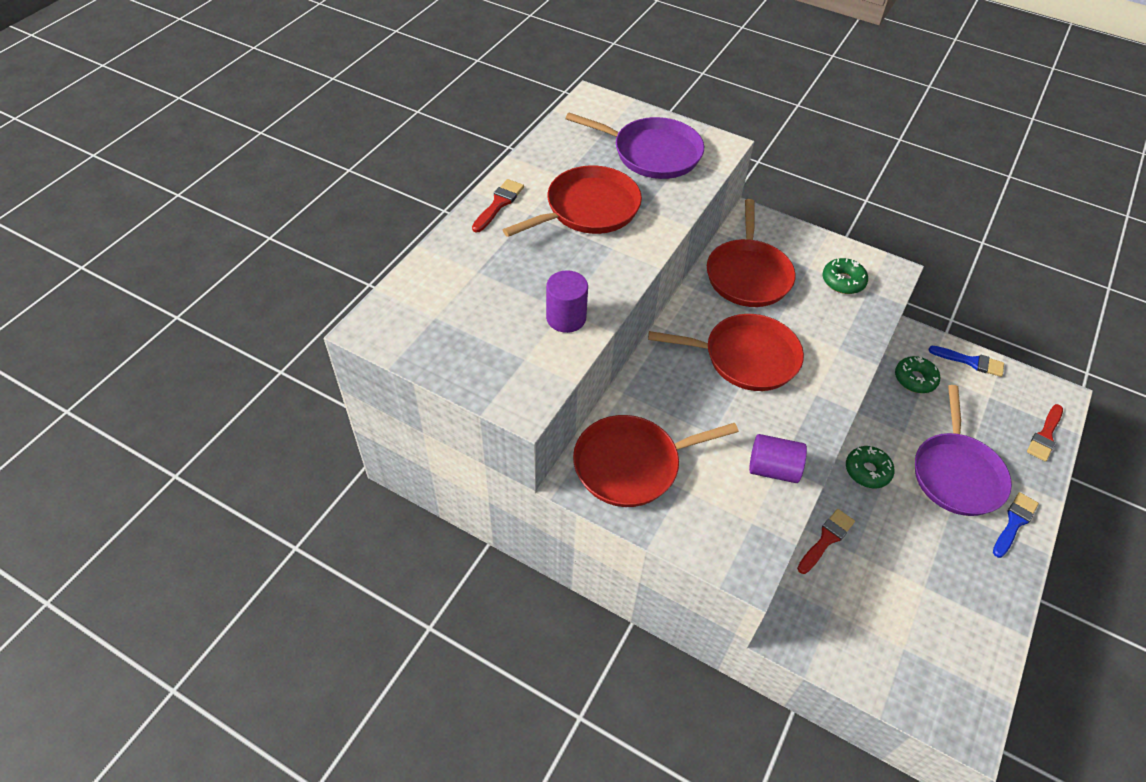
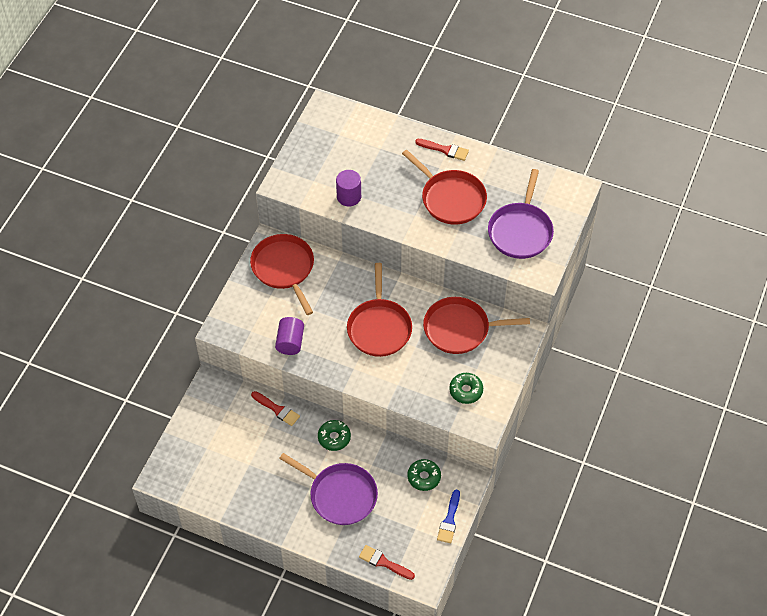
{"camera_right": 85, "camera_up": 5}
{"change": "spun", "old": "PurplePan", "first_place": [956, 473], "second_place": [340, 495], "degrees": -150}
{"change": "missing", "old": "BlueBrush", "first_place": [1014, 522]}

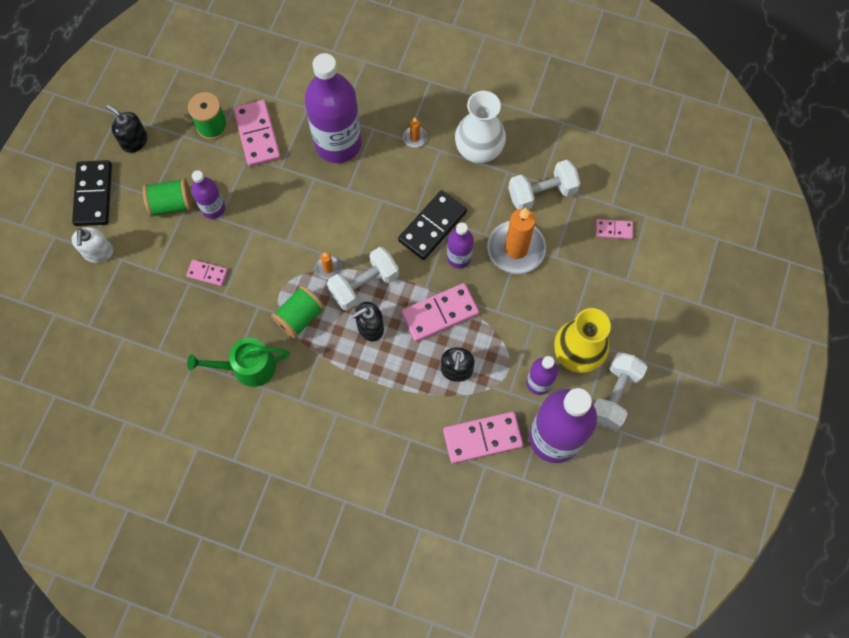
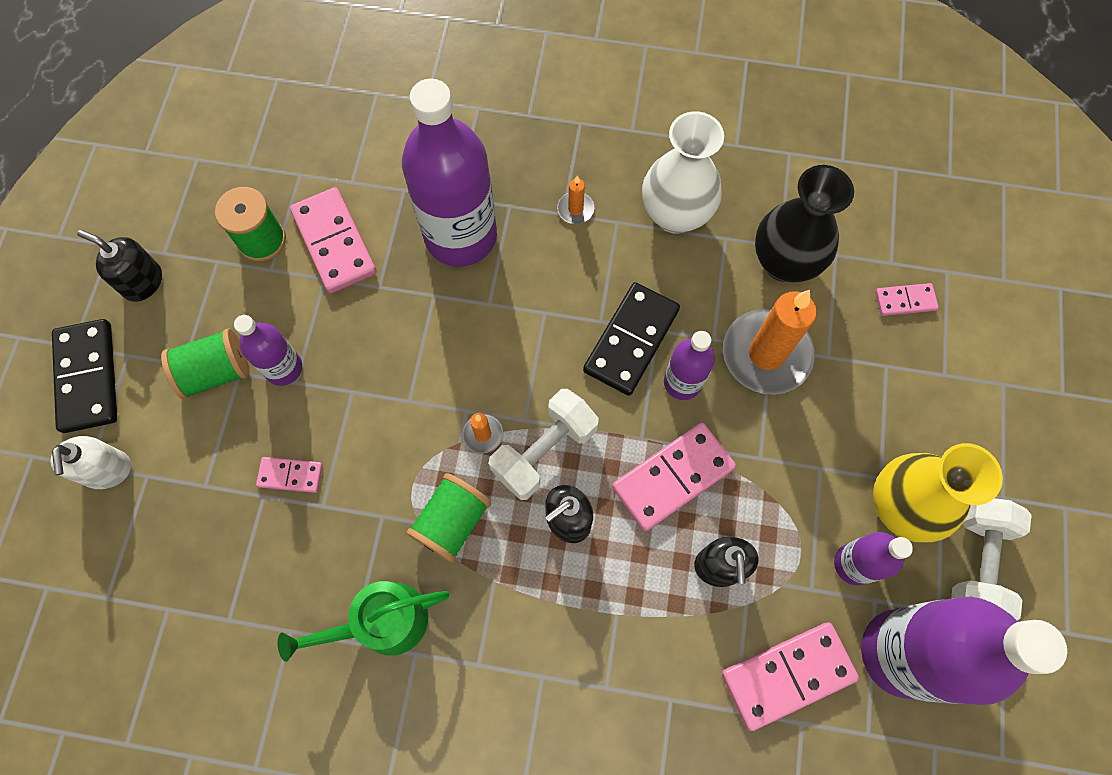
{"camera_right": -10, "camera_up": 0}
{"change": "exchanged", "old": "WhiteDumbbell", "new": "BlackVase", "first_place": [542, 193], "second_place": [784, 262]}

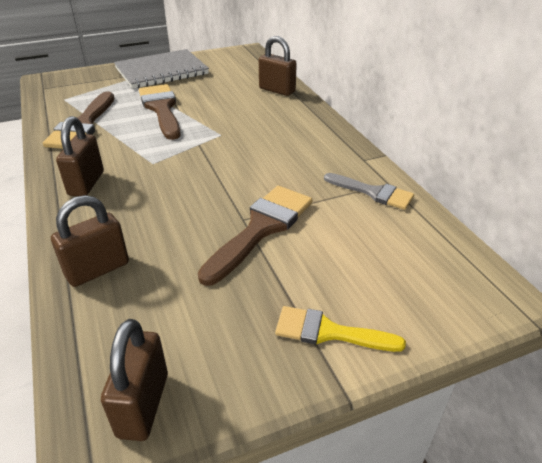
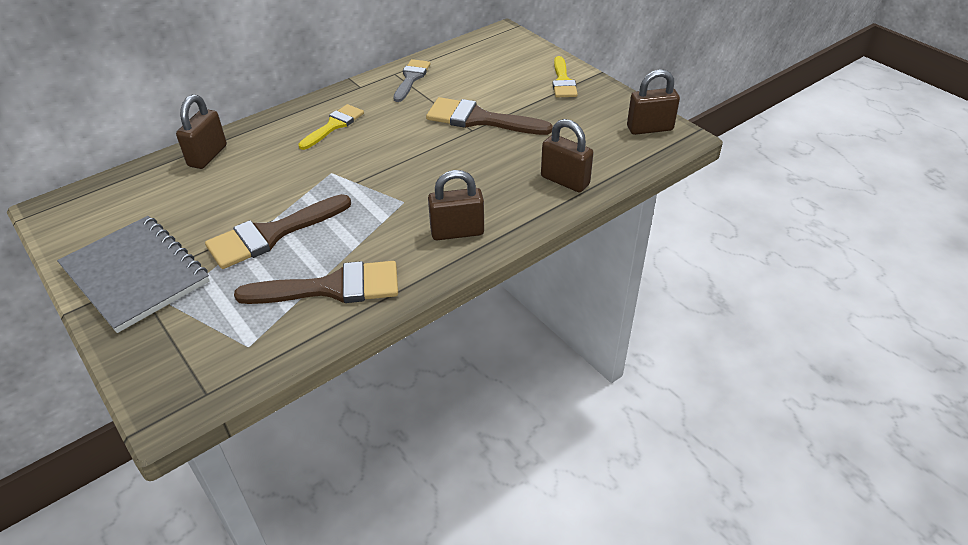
{"camera_right": -105, "camera_up": 5}
{"change": "appeared", "new": "YellowBrush", "second_place": [334, 125]}

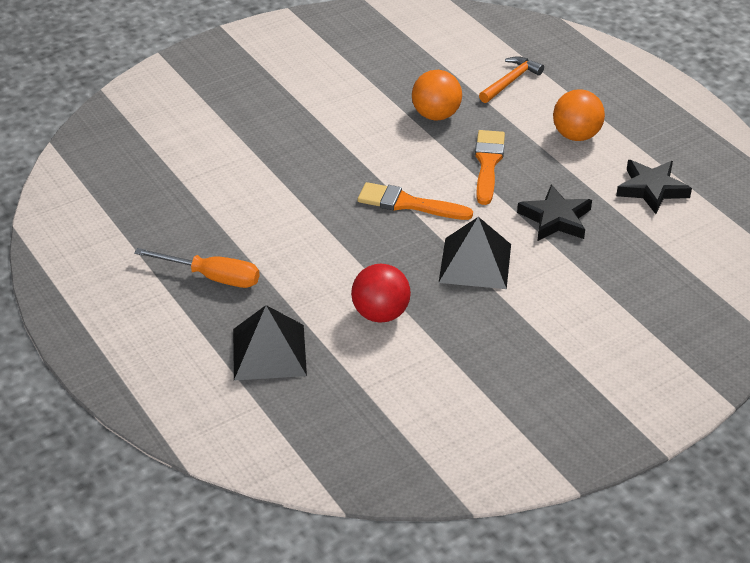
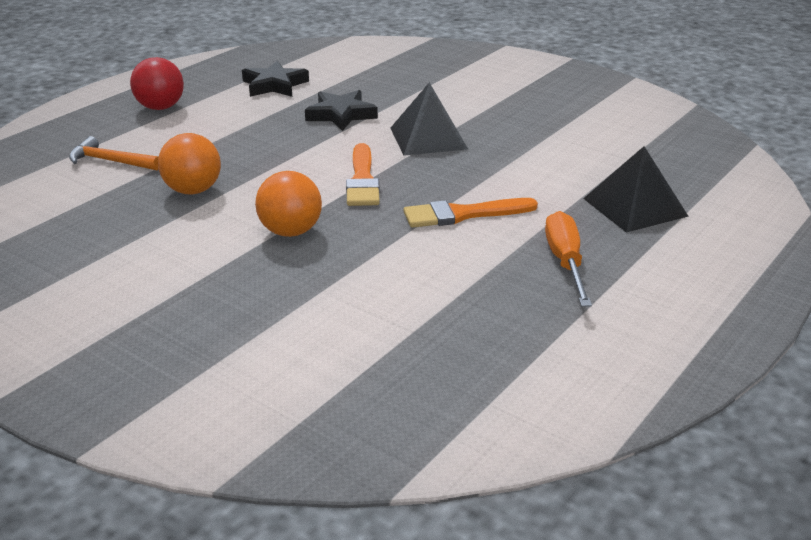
{"camera_right": -110, "camera_up": -10}
{"change": "relocated", "old": "RedBall", "first_place": [380, 314], "second_place": [160, 107]}
{"change": "relocated", "old": "OrangeBrush", "first_place": [488, 163], "second_place": [462, 214]}
{"change": "relocated", "old": "OrangeBall", "first_place": [576, 135], "second_place": [290, 232]}

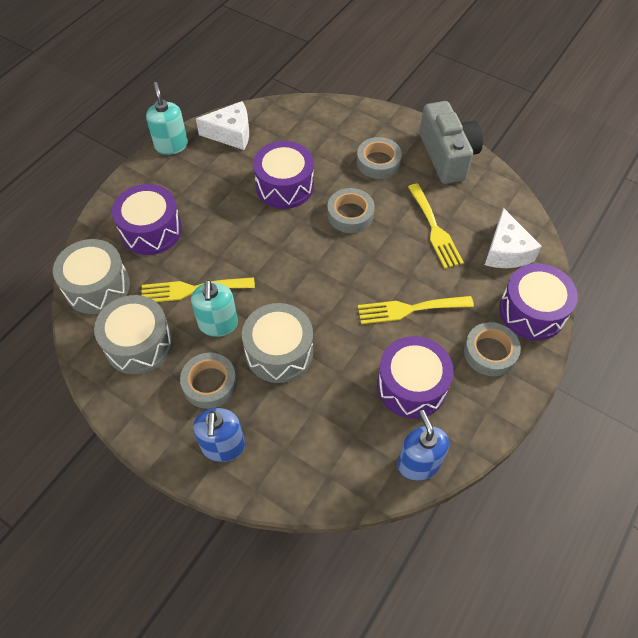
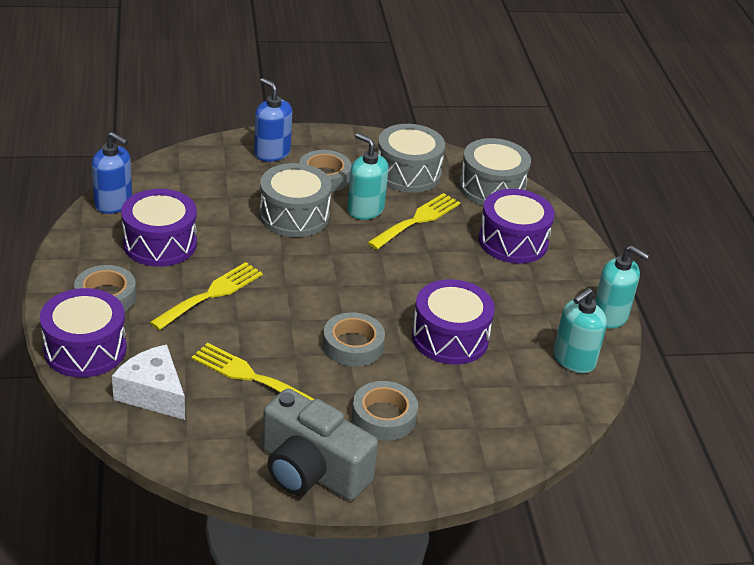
{"camera_right": 135, "camera_up": -20}
{"change": "exchanged", "old": "WhiteCheese", "new": "TurquoiseSoapDispenser", "first_place": [231, 134], "second_place": [573, 360]}

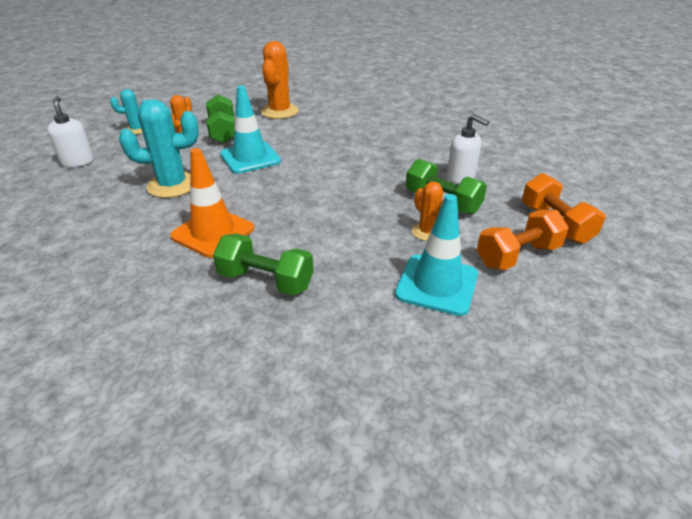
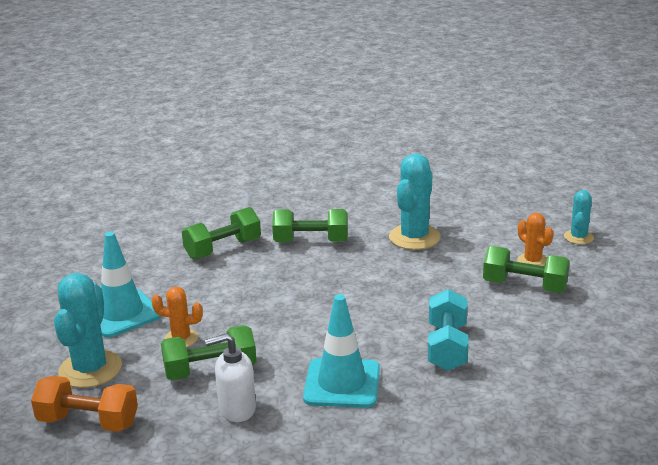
{"camera_right": 125, "camera_up": -10}
{"change": "missing", "old": "WhiteSoapDispenser", "first_place": [78, 162]}
{"change": "exchanged", "old": "OrangeTrafficCone", "new": "GreenDumbbell", "first_place": [213, 232], "second_place": [311, 242]}
{"change": "relocated", "old": "TurquoiseTrafficCone", "first_place": [250, 158], "second_place": [342, 383]}
{"change": "missing", "old": "OrangeCactus", "first_place": [279, 111]}
{"change": "exchanged", "old": "OrangeDumbbell", "new": "TurquoiseCactus", "first_place": [517, 256], "second_place": [90, 369]}
{"change": "appeared", "new": "TurquoiseDumbbell", "second_place": [447, 347]}

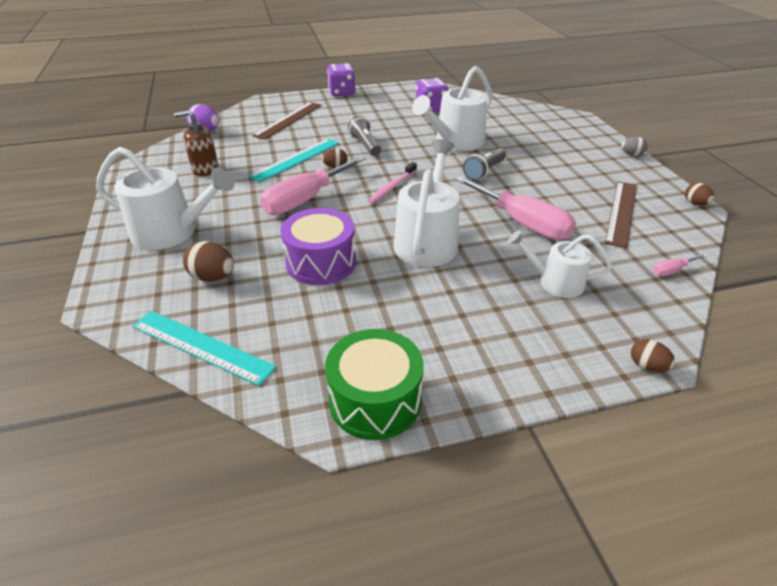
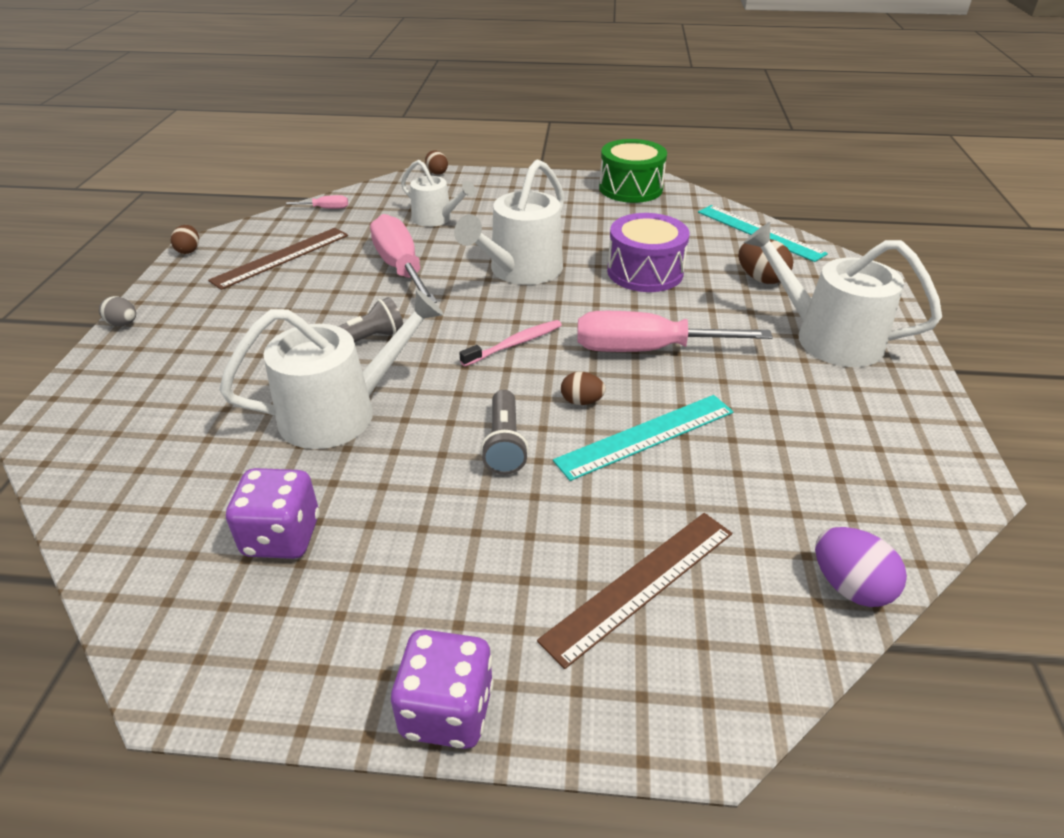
{"camera_right": -160, "camera_up": 0}
{"change": "missing", "old": "BrownSoapDispenser", "first_place": [205, 169]}
{"change": "spun", "old": "PinkScrewdriver", "first_place": [305, 199], "second_place": [645, 350], "degrees": -150}

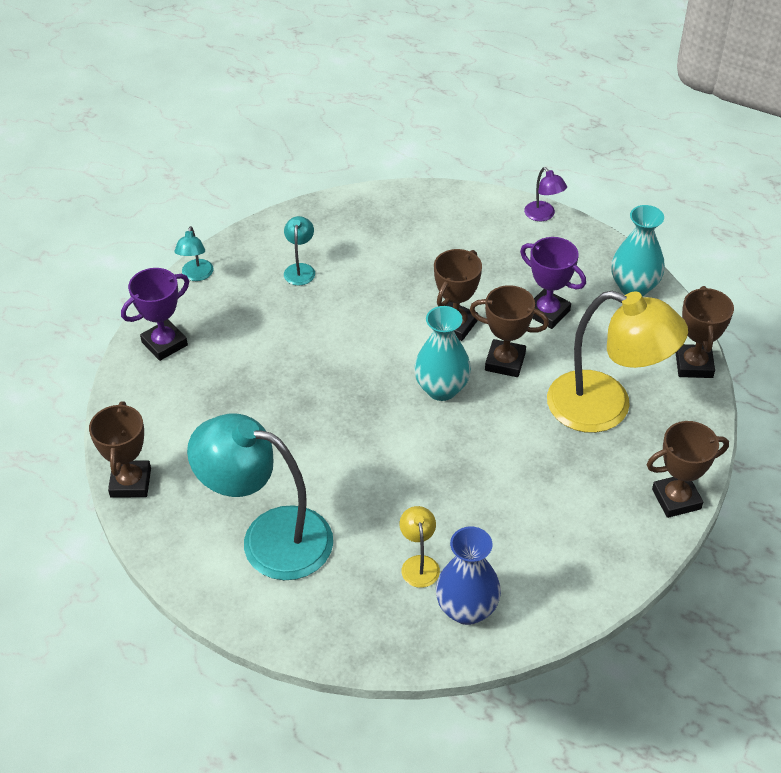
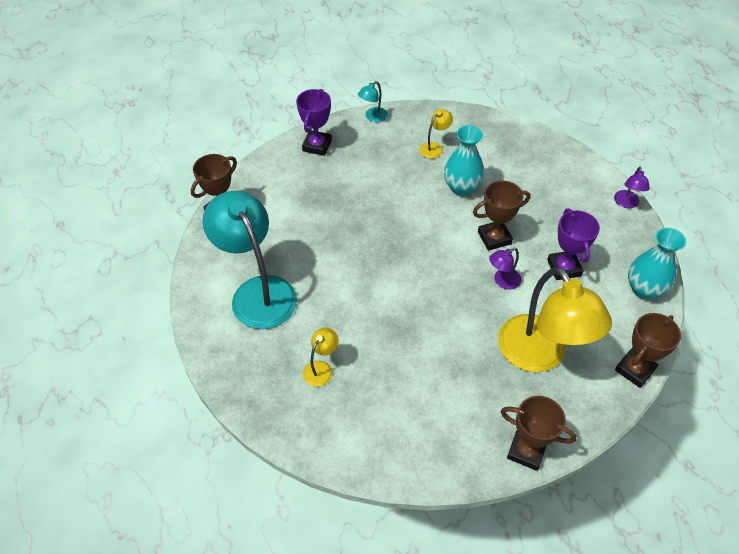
{"camera_right": 40, "camera_up": 5}
{"change": "spun", "old": "PurpleTrophy", "first_place": [164, 344], "second_place": [317, 145], "degrees": -75}
{"change": "colour", "old": "TurquoiseLamp", "new": "YellowLamp", "first_place": [300, 269], "second_place": [434, 147]}
{"change": "relocated", "old": "TurquoiseVase", "first_place": [441, 389], "second_place": [461, 187]}
{"change": "missing", "old": "BlueVase", "first_place": [466, 609]}
{"change": "exchanged", "old": "BrownTrophy", "new": "PurpleLamp", "first_place": [505, 362], "second_place": [502, 281]}

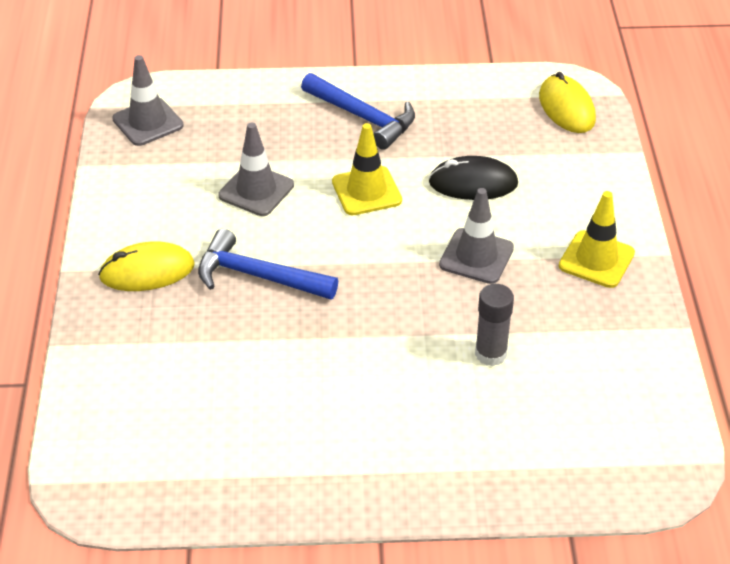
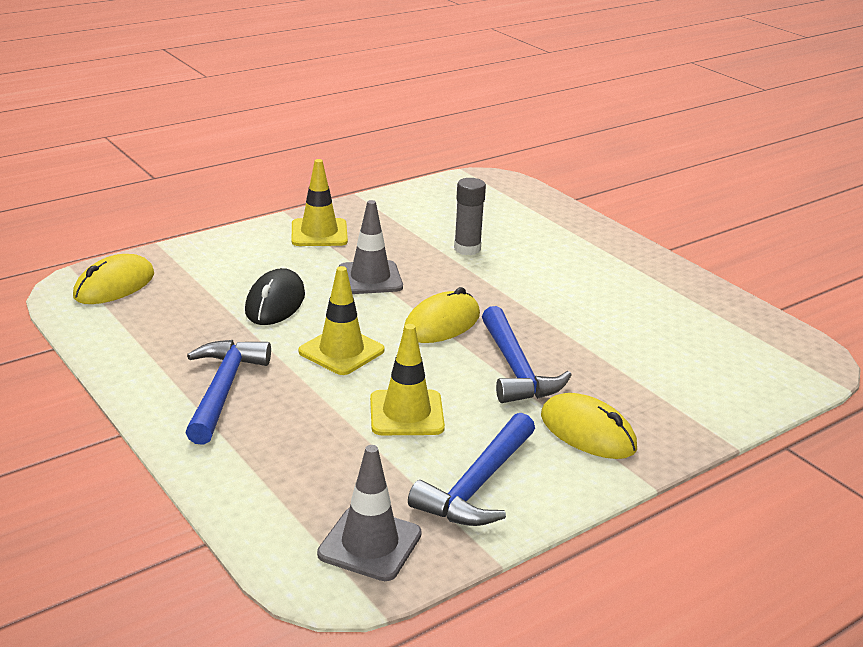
{"camera_right": -125, "camera_up": -15}
{"change": "colour", "old": "GreyTrafficCone", "new": "YellowTrafficCone", "first_place": [256, 190], "second_place": [406, 413]}
{"change": "spun", "old": "BlackMouse", "first_place": [473, 183], "second_place": [275, 303], "degrees": 45}
{"change": "appeared", "new": "YellowMouse", "second_place": [442, 324]}
{"change": "appeared", "new": "BlueHammer", "second_place": [477, 485]}

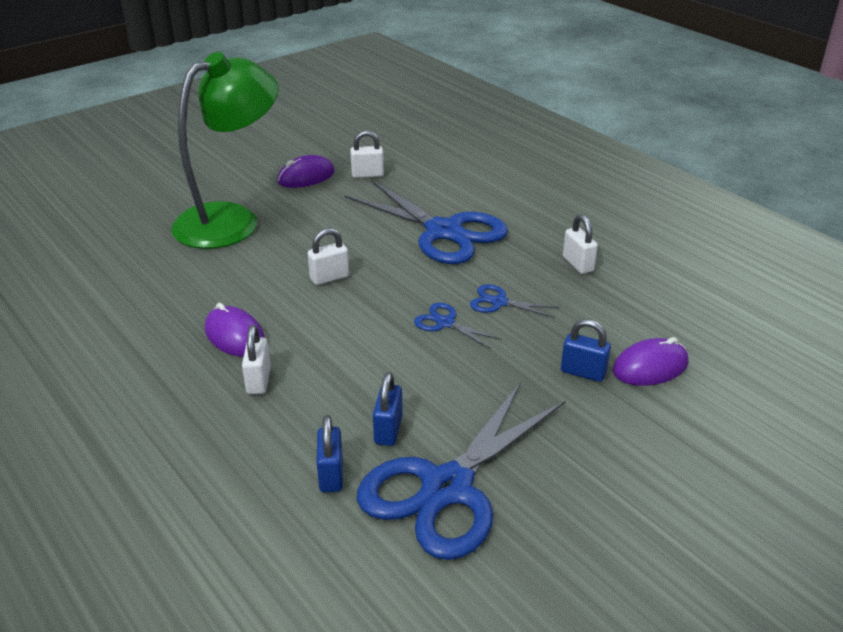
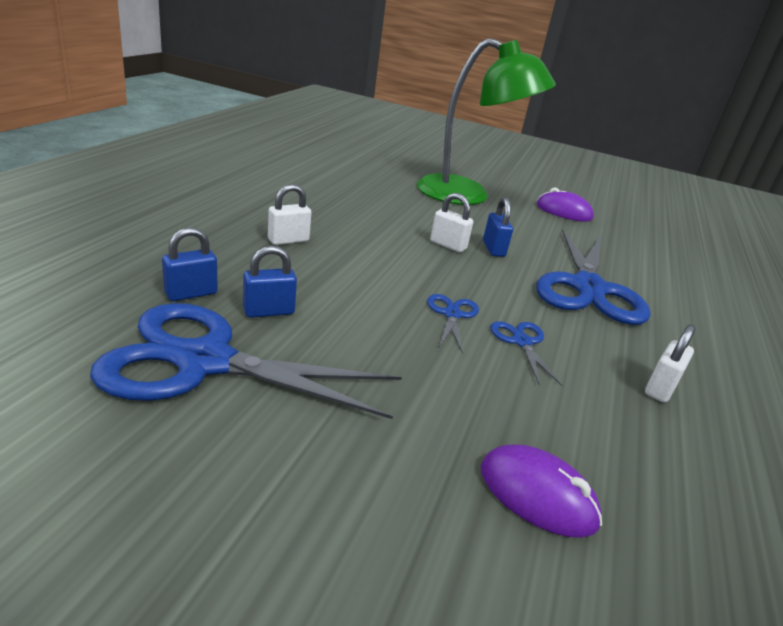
{"camera_right": 55, "camera_up": -5}
{"change": "missing", "old": "PurpleMouse", "first_place": [235, 336]}
{"change": "missing", "old": "WhitePadlock", "first_place": [367, 174]}
{"change": "relocated", "old": "BluePadlock", "first_place": [583, 372], "second_place": [493, 249]}

